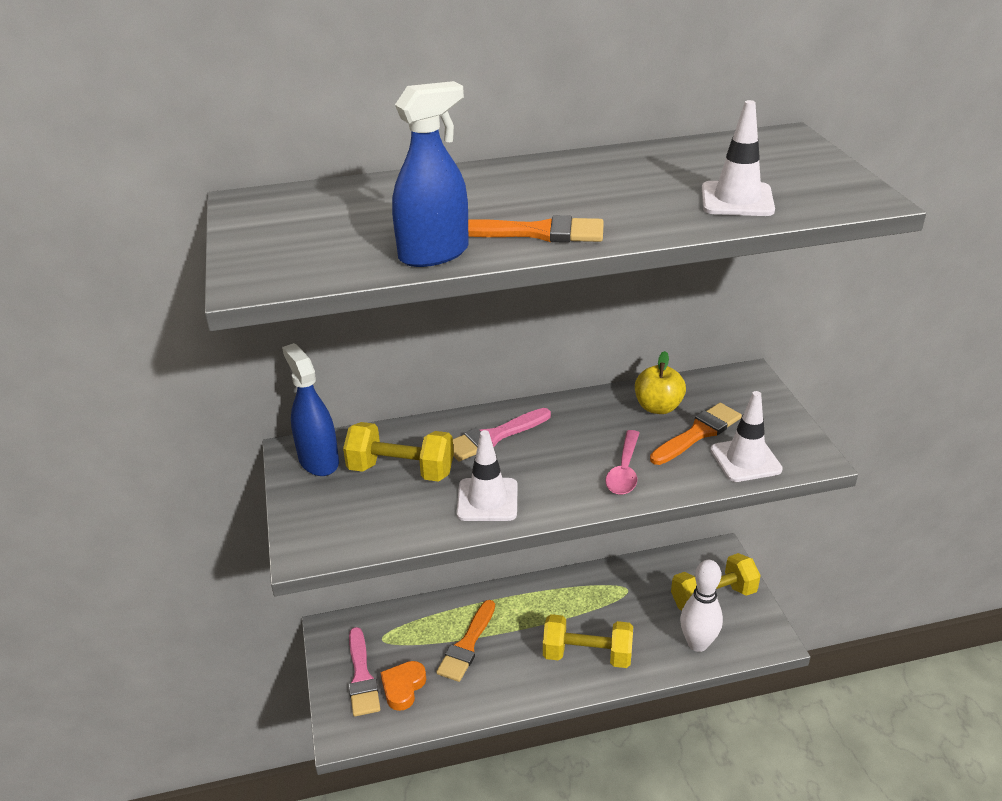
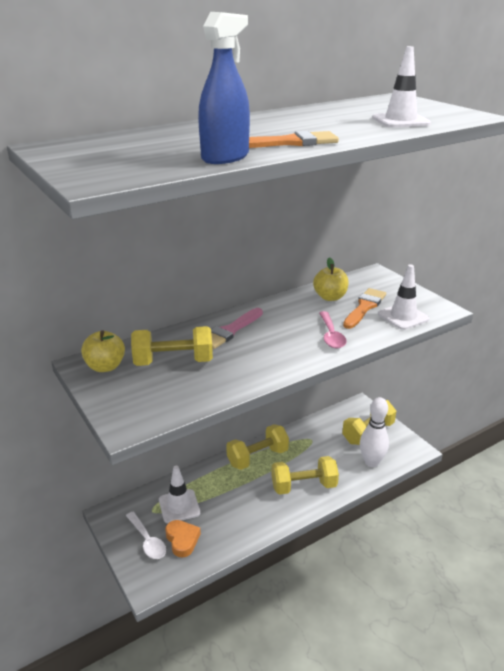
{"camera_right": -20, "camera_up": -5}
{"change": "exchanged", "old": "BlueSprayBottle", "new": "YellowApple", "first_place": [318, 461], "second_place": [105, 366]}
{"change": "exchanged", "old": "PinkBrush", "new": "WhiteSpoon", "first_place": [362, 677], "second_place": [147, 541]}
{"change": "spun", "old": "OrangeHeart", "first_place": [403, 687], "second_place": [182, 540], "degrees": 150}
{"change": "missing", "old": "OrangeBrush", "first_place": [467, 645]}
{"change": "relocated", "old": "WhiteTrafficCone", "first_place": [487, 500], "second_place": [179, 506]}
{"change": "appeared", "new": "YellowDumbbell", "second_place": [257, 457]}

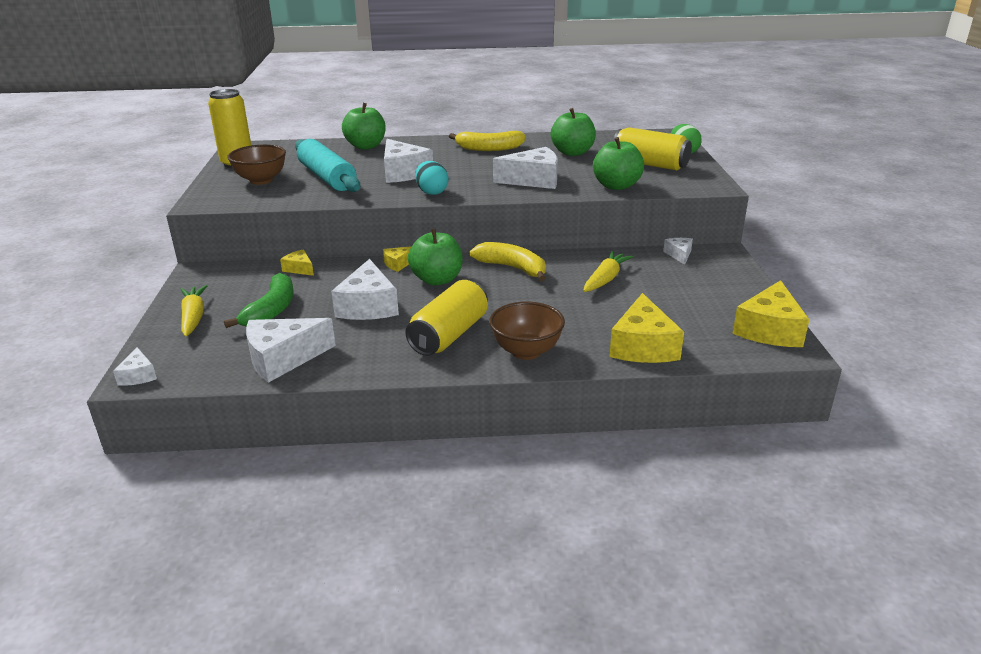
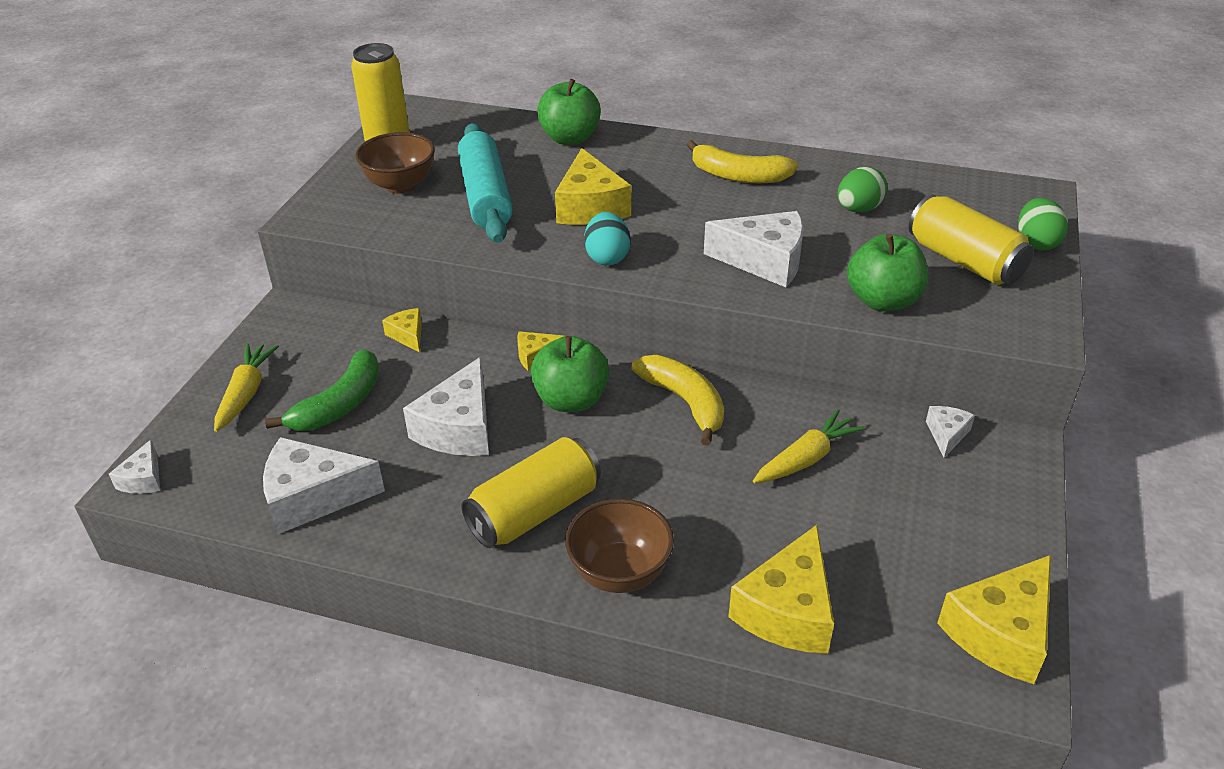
{"camera_right": 20, "camera_up": 10}
{"change": "colour", "old": "WhiteCheese", "new": "YellowCheese", "first_place": [403, 173], "second_place": [590, 207]}
{"change": "exchanged", "old": "GreenApple", "new": "GreenEgg", "first_place": [572, 152], "second_place": [858, 209]}

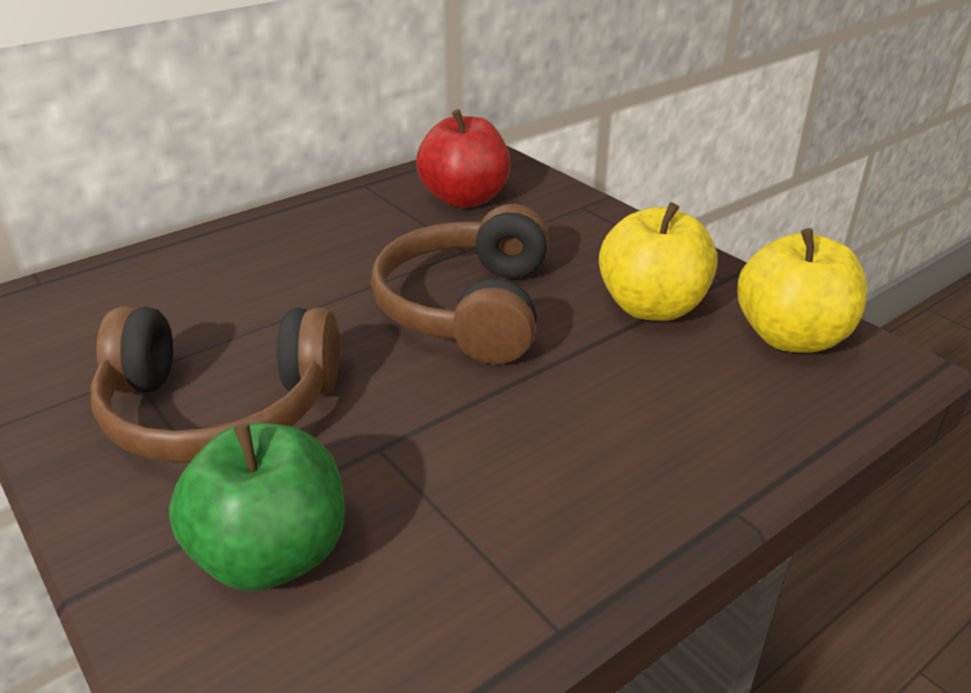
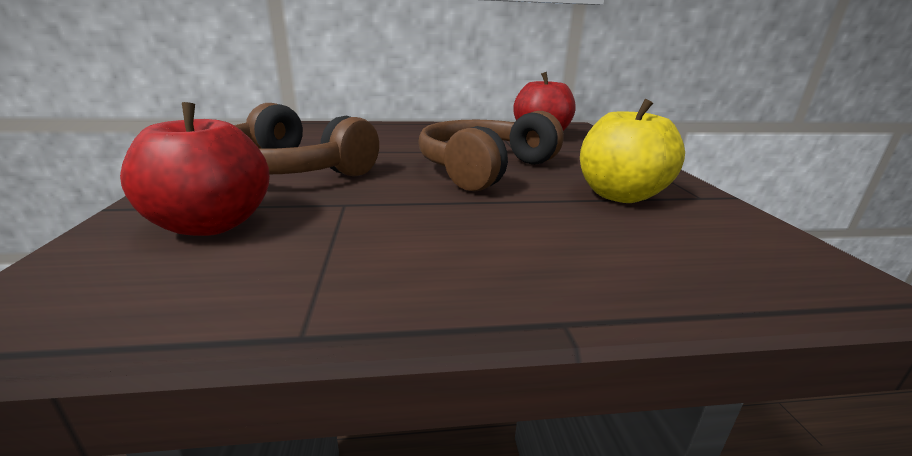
{"camera_right": 30, "camera_up": -10}
{"change": "colour", "old": "GreenApple", "new": "RedApple", "first_place": [272, 555], "second_place": [212, 225]}
{"change": "missing", "old": "YellowApple", "first_place": [791, 337]}

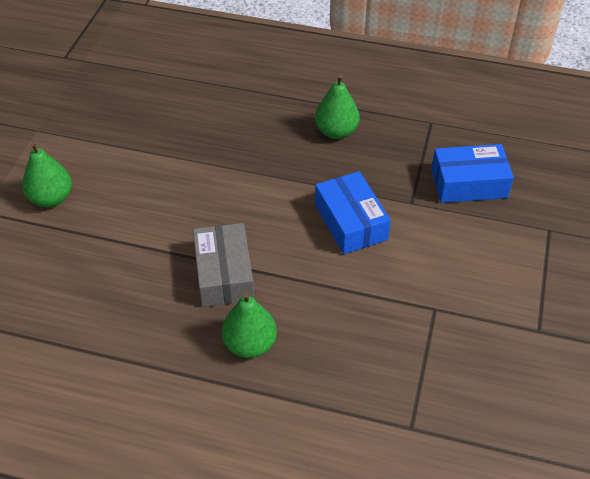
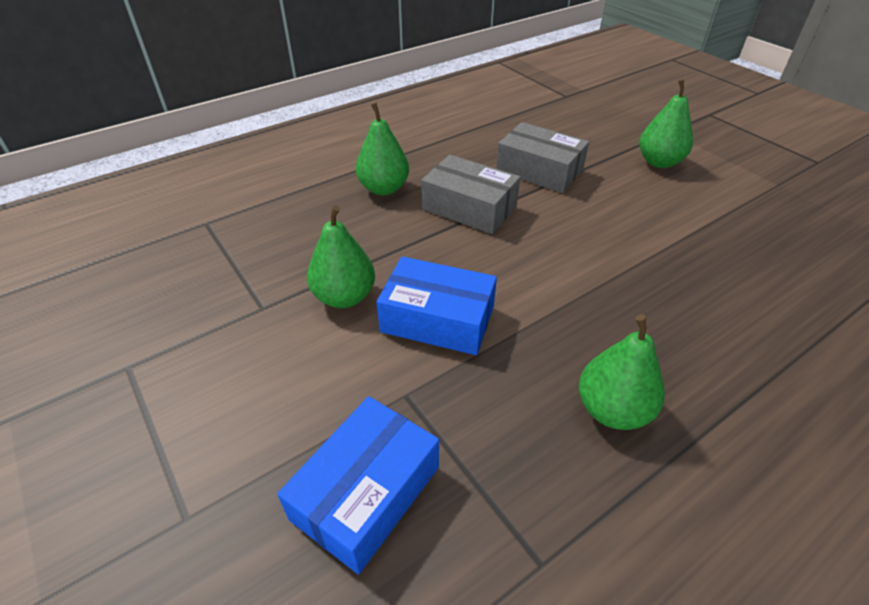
{"camera_right": 130, "camera_up": -5}
{"change": "appeared", "new": "GreenPear", "second_place": [344, 297]}
{"change": "appeared", "new": "GreyBox", "second_place": [539, 170]}

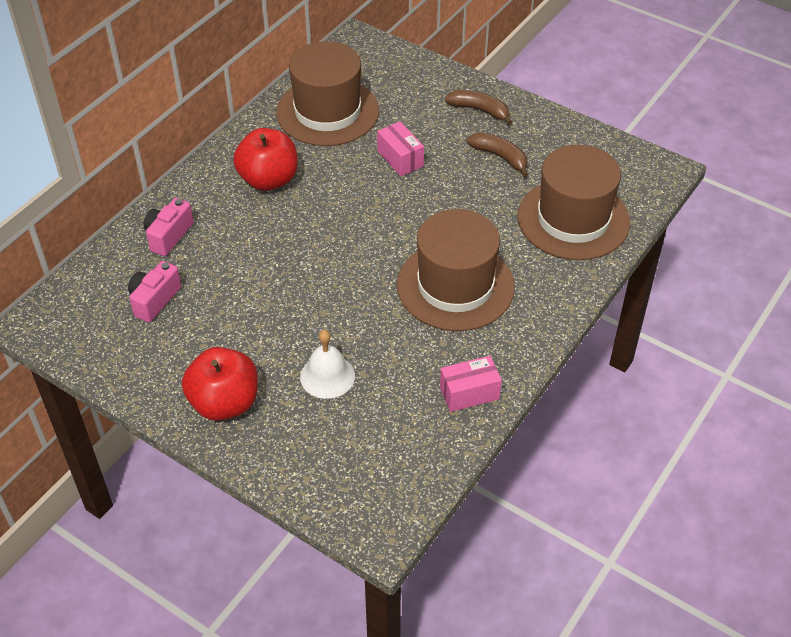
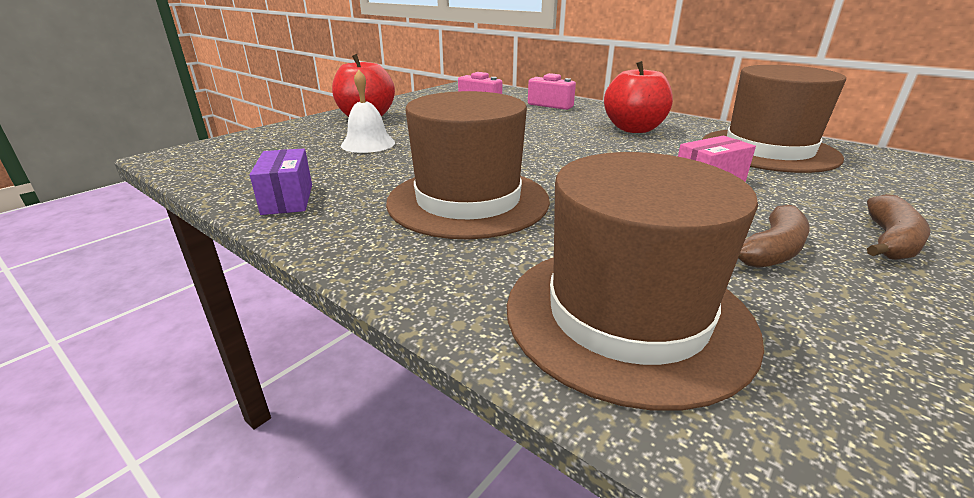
{"camera_right": 95, "camera_up": -20}
{"change": "colour", "old": "PinkBox", "new": "PurpleBox", "first_place": [469, 393], "second_place": [287, 199]}

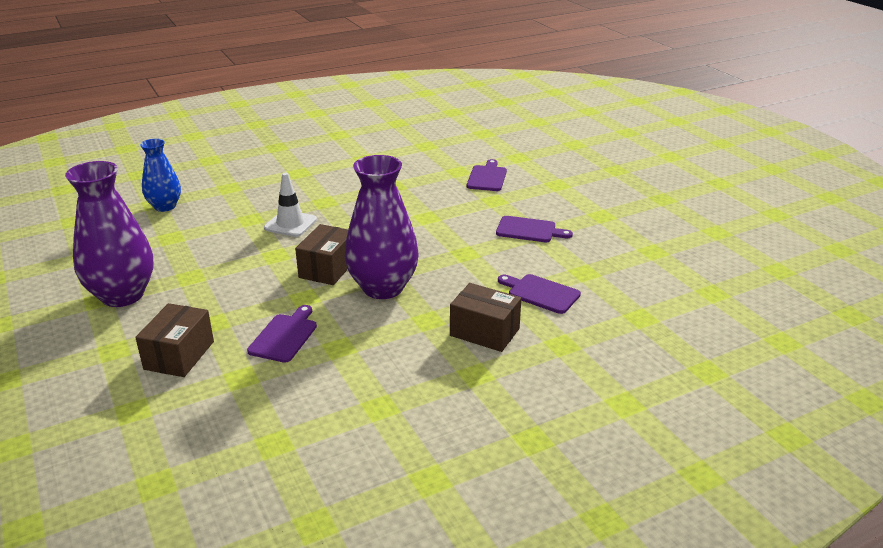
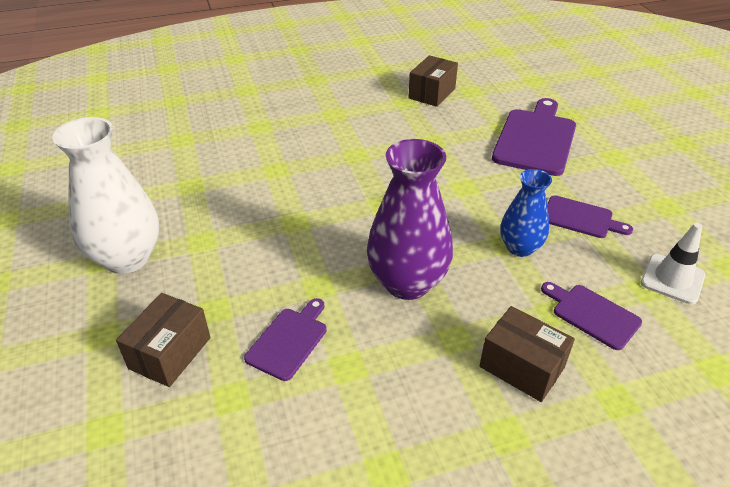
{"camera_right": 10, "camera_up": 10}
{"change": "colour", "old": "PurpleVase", "new": "WhiteVase", "first_place": [122, 295], "second_place": [127, 258]}
{"change": "relocated", "old": "BlueVase", "first_place": [165, 206], "second_place": [520, 248]}
{"change": "relocated", "old": "WhiteTrafficCone", "first_place": [290, 224], "second_place": [672, 279]}
{"change": "relocated", "old": "BrownBox", "first_place": [327, 268], "second_place": [432, 93]}
{"change": "size", "old": "PurpleCuttingBoard", "first_place": [487, 177], "second_place": [535, 139], "factor": 1.81}

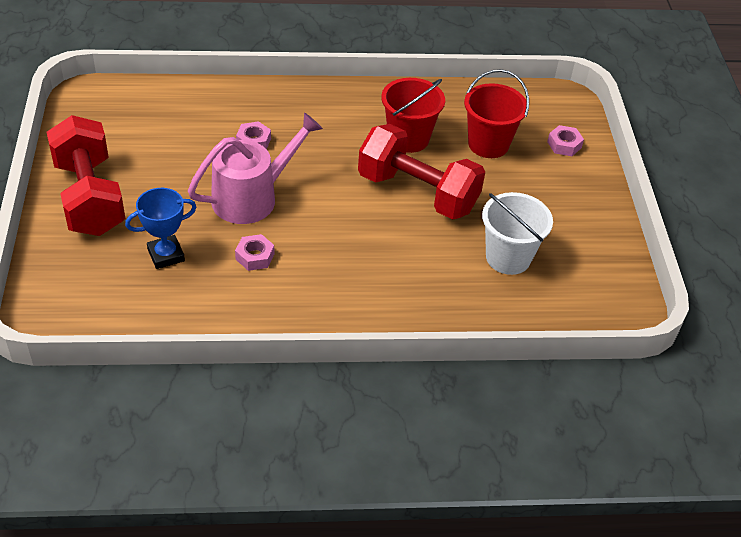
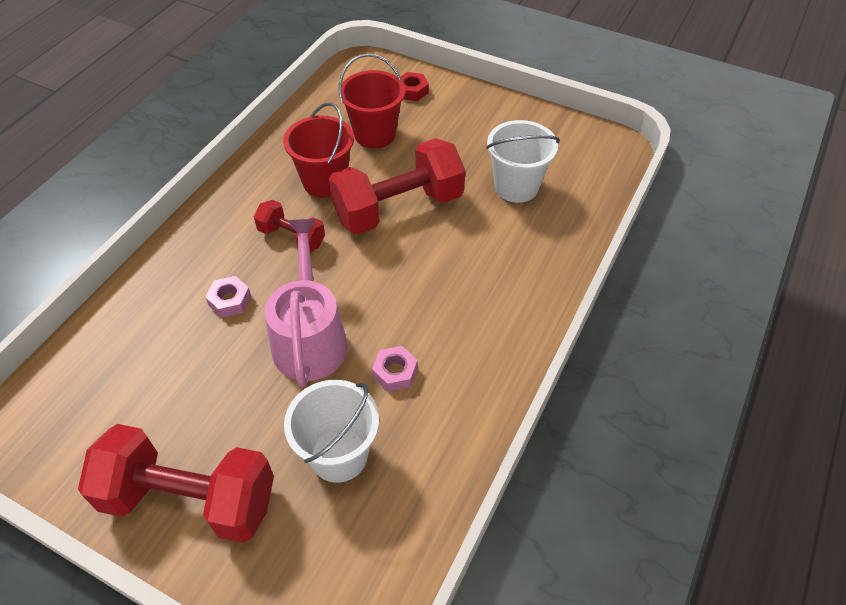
{"camera_right": -55, "camera_up": 5}
{"change": "exchanged", "old": "BlueTrophy", "new": "WhiteBucket", "first_place": [166, 255], "second_place": [339, 455]}
{"change": "colour", "old": "PinkNut", "new": "RedNut", "first_place": [564, 145], "second_place": [412, 91]}
{"change": "appeared", "new": "RedDumbbell", "second_place": [292, 237]}

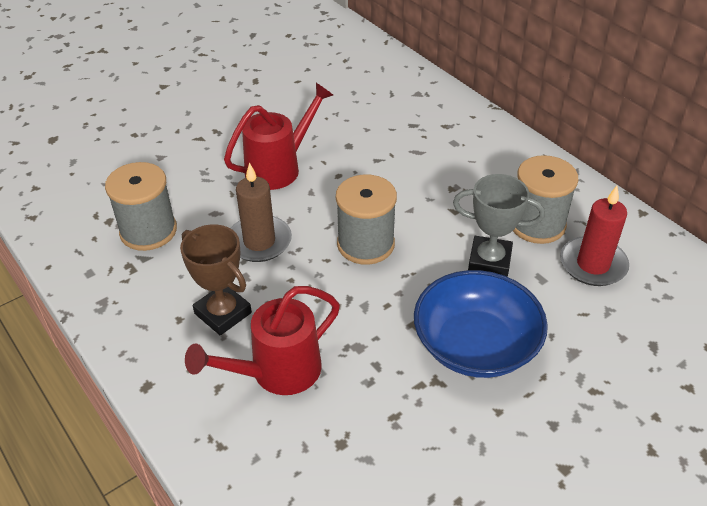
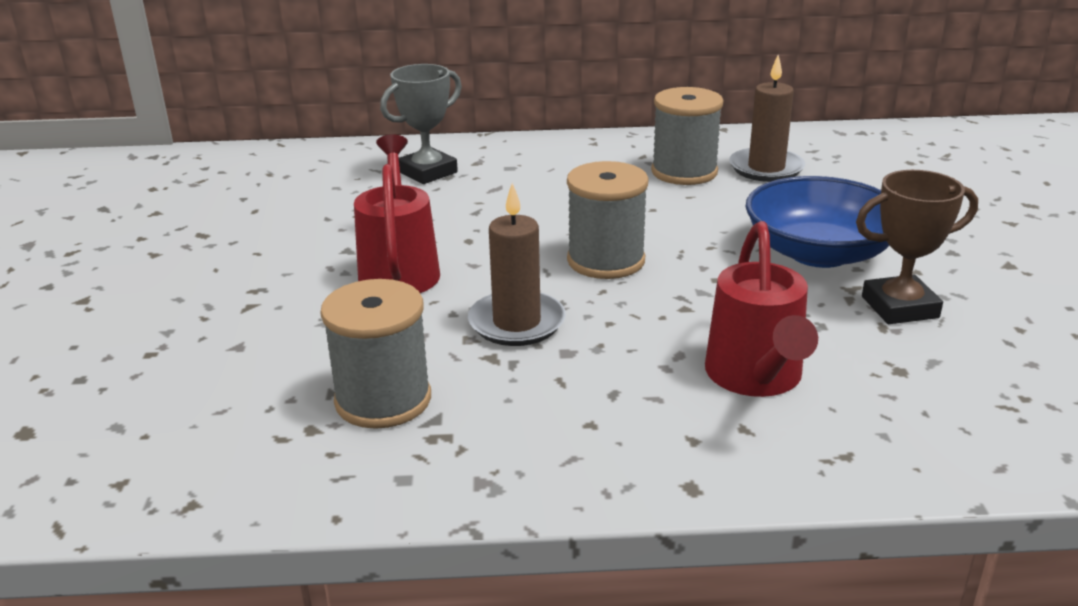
{"camera_right": -55, "camera_up": -15}
{"change": "relocated", "old": "BrownTrophy", "first_place": [223, 313], "second_place": [899, 307]}
{"change": "relocated", "old": "GreyTrophy", "first_place": [489, 261], "second_place": [428, 172]}
{"change": "colour", "old": "RedCandle", "new": "BrownCandle", "first_place": [593, 264], "second_place": [766, 168]}

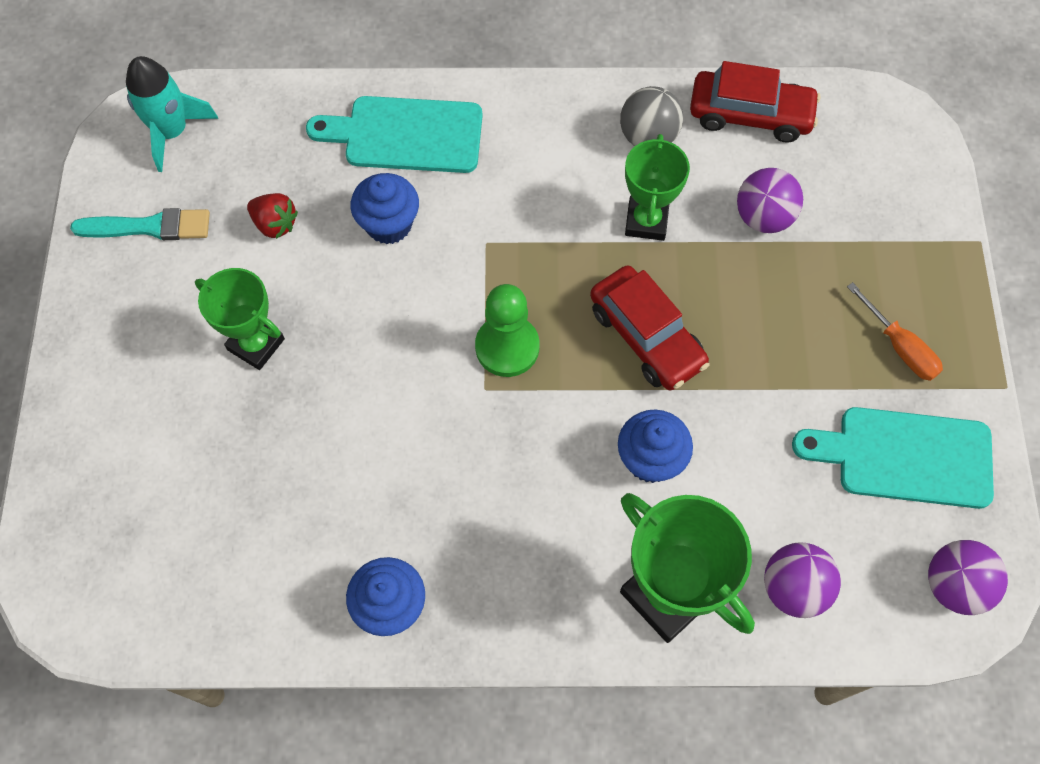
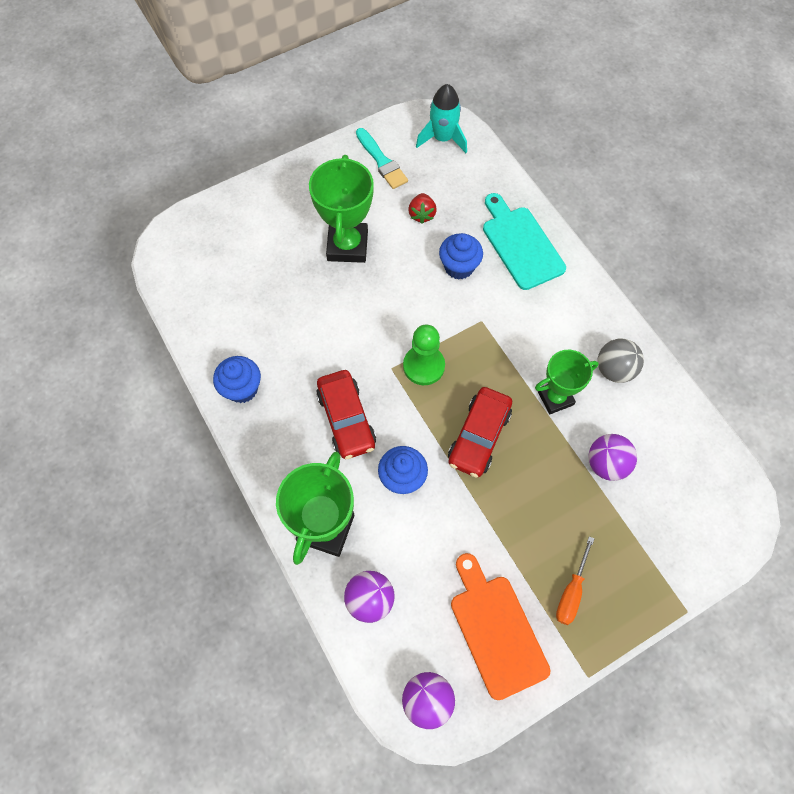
{"camera_right": 60, "camera_up": 0}
{"change": "size", "old": "GreenTrophy", "first_place": [256, 344], "second_place": [347, 246], "factor": 1.52}
{"change": "relocated", "old": "RedCar", "first_place": [750, 115], "second_place": [346, 419]}
{"change": "colour", "old": "TurquoiseCuttingBoard", "new": "OrangeCuttingBoard", "first_place": [905, 456], "second_place": [496, 630]}

